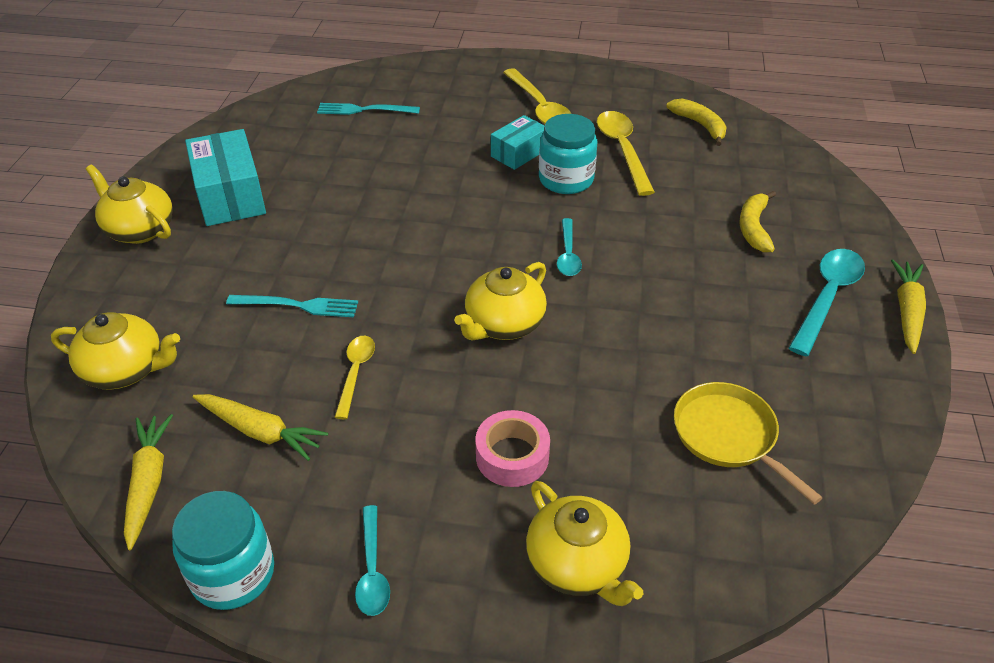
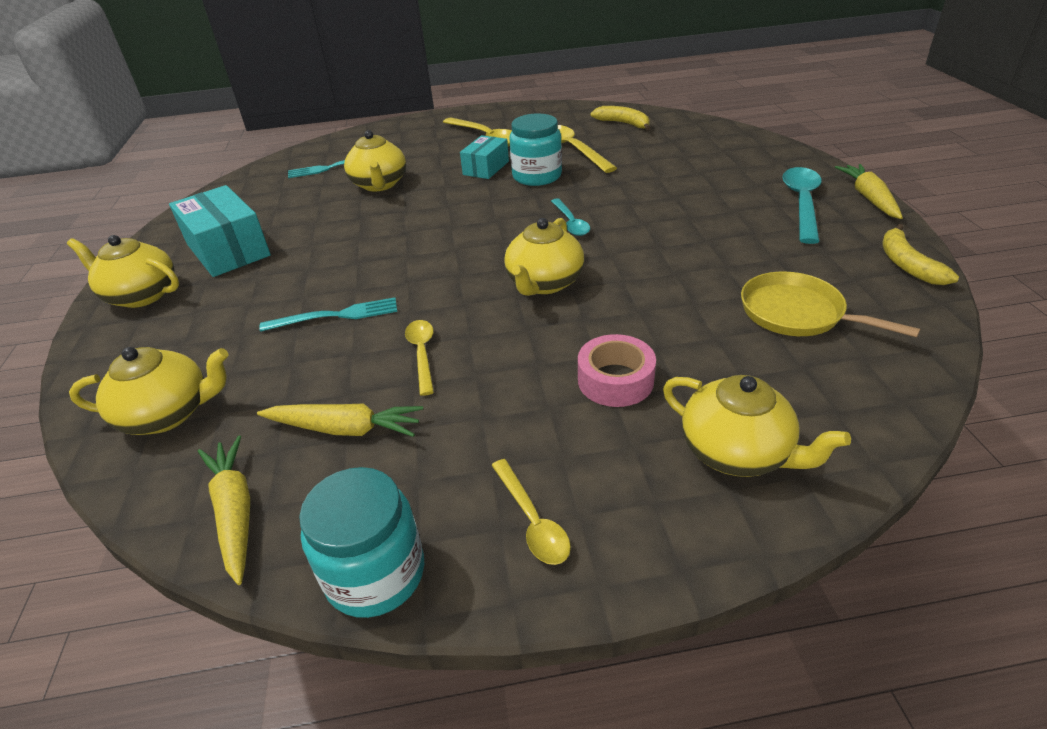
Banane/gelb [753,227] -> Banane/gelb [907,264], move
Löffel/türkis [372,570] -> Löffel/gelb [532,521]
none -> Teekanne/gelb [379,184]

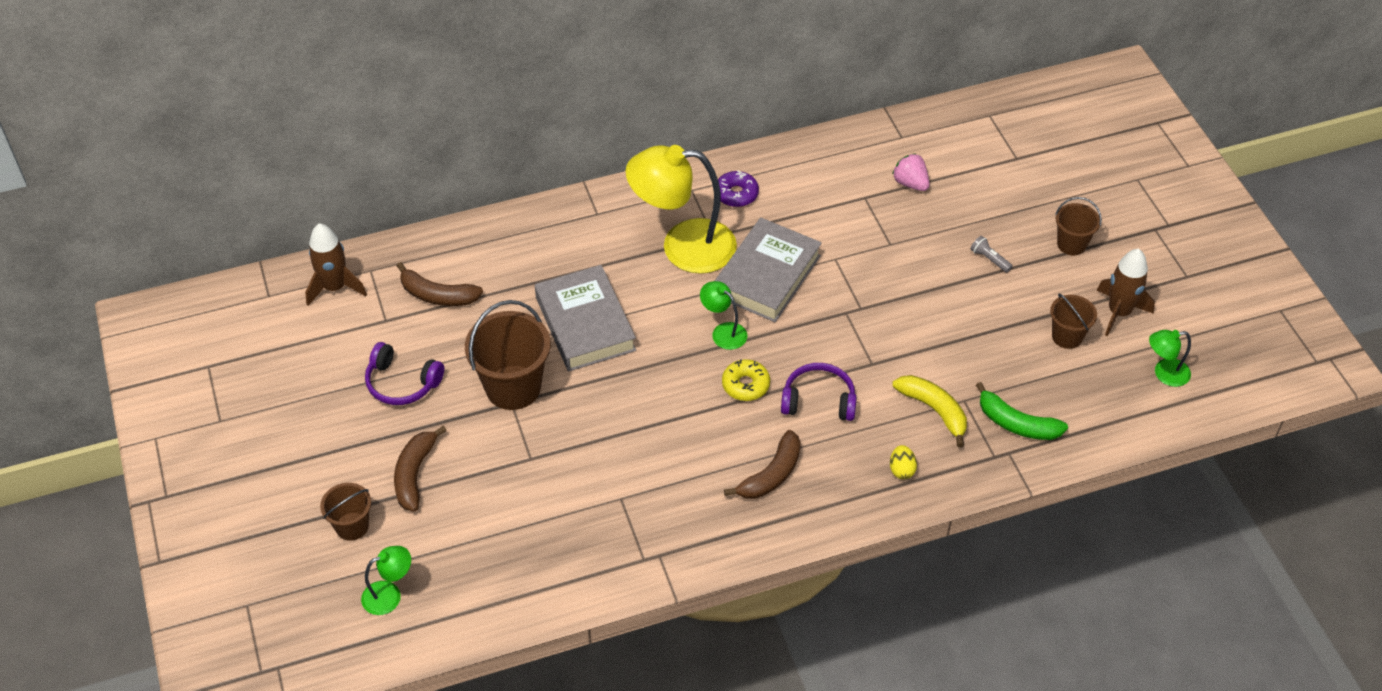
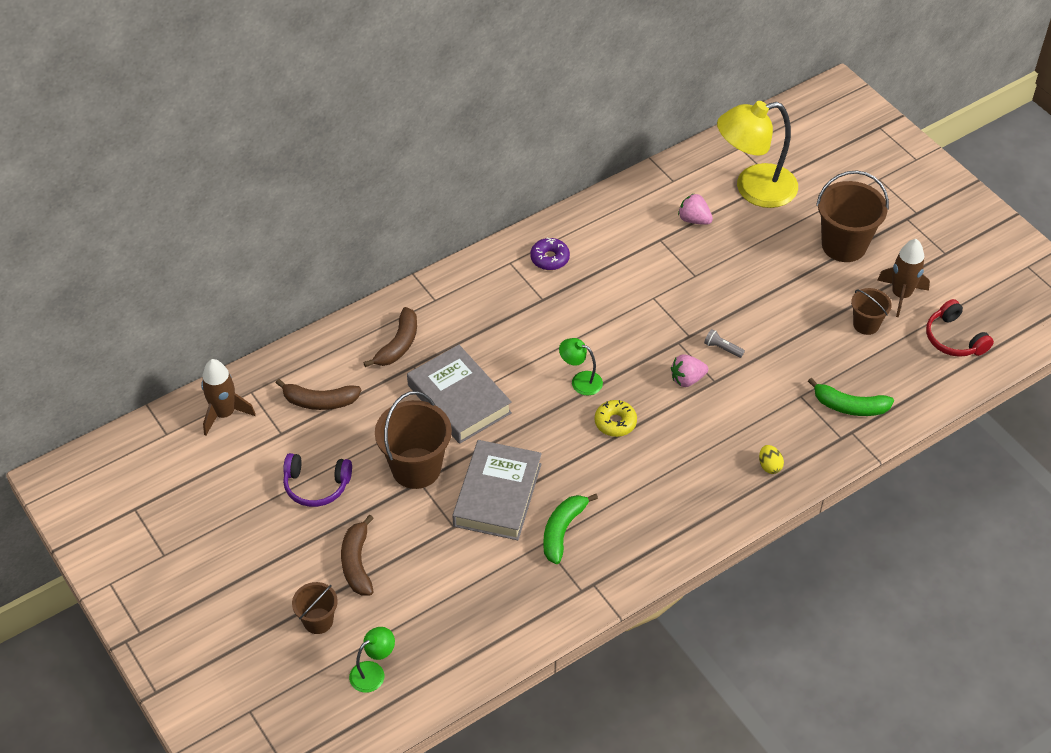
Lampe/gelb [683,246] -> Lampe/gelb [754,189], move
Eimer/braun [1071,244] -> Eimer/braun [844,245], x1.78
Buch/grau [767,275] -> Buch/grau [497,495], move
Taschenlampe/grau [989,259] -> Taschenlampe/grau [722,348], move
Lampe/grün [1164,373] -> Kopfhörer/rot [954,339]
Kopfhörer/lila [818,400] -> none
Banane/gelb [934,410] -> none
Banane/braun [771,475] -> Banane/braun [398,345], move
none -> Erdbeere/rosa [687,379]
none -> Banane/grün [562,531]

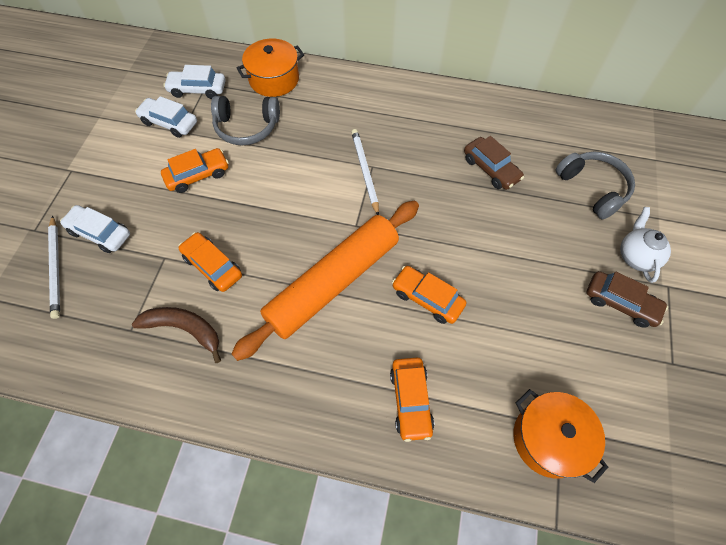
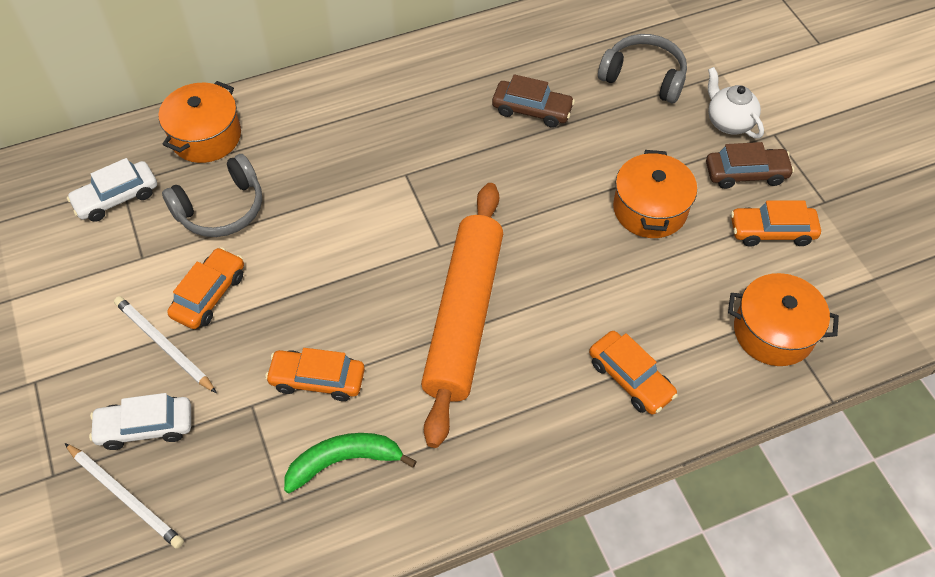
Auto/weiß [169,123] -> none
Bleistift/weiß [364,171] -> Bleistift/weiß [164,345], move
Auto/orange [427,298] -> Auto/orange [771,231], move
Banane/braun [184,329] -> Banane/grün [344,461]
none -> Kochtopf/orange [650,209]

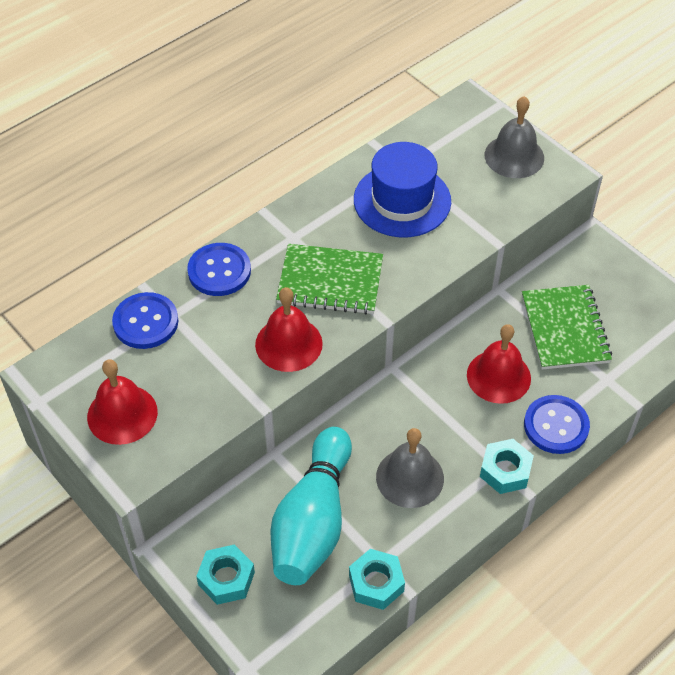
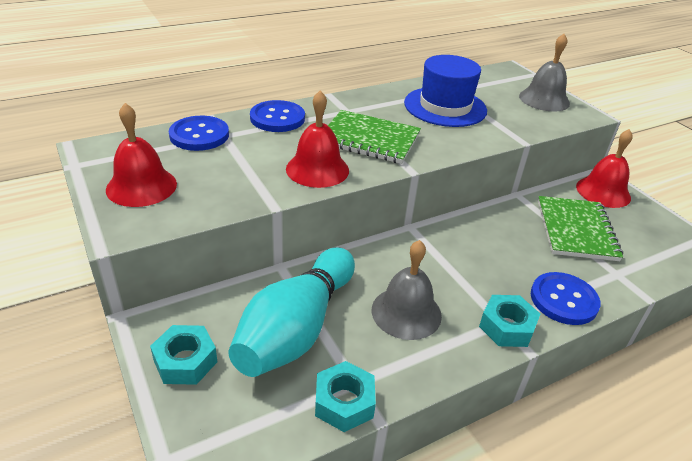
Glocke/rot [498,376] -> Glocke/rot [603,192], move

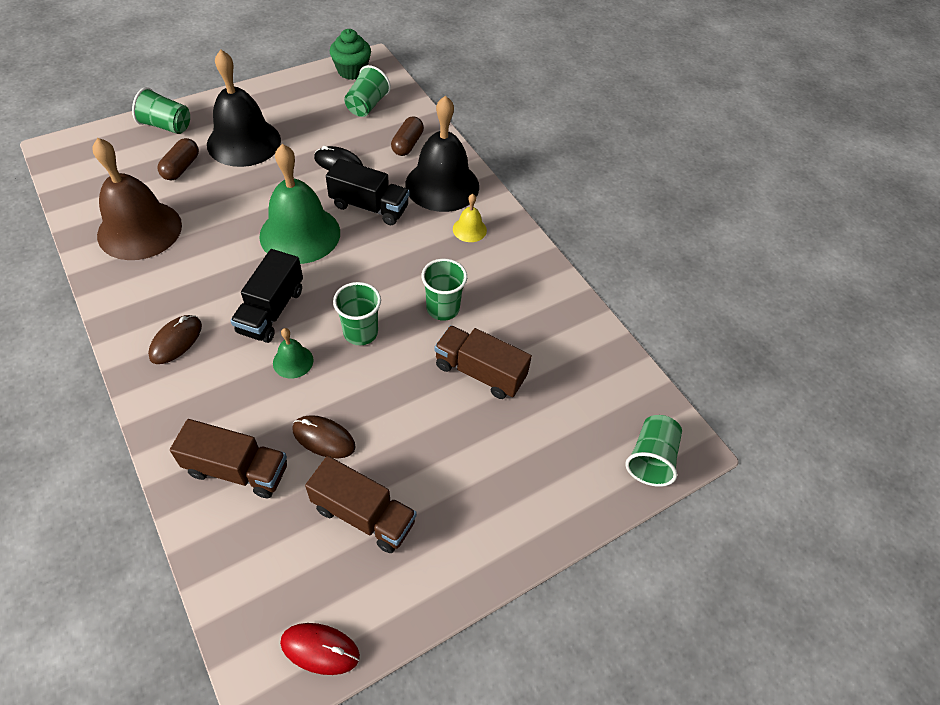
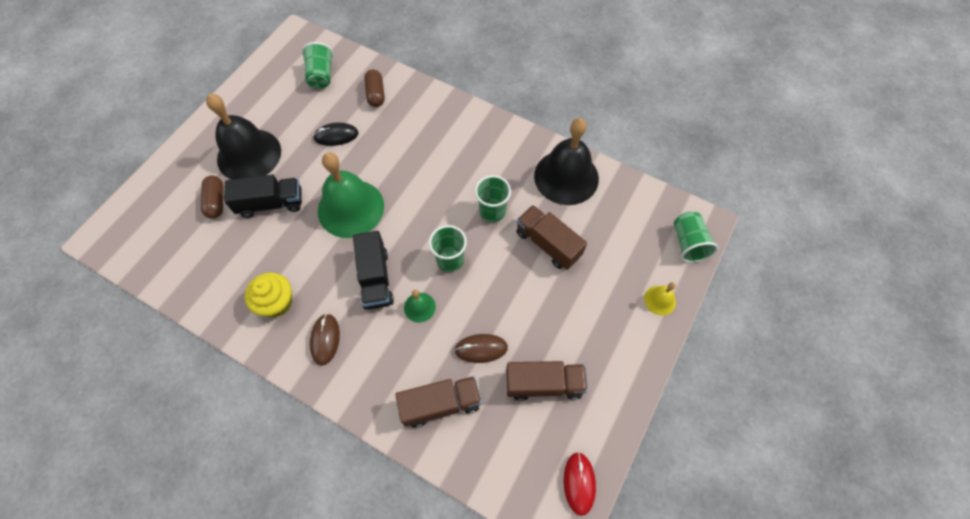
Muffin/grün [352,71] -> none
Becher/grün [166,126] -> none
Glocke/schwarz [442,185] -> Glocke/schwarz [566,177], move
Glocke/braun [139,230] -> none
Lastwagen/schwarz [369,207] -> Lastwagen/schwarz [271,203], move
Glocke/gelb [469,229] -> Glocke/gelb [659,300], move
Lastwagen/braun [480,372] -> Lastwagen/braun [548,244], 45 degrees clockwise
Computermaus/rot [320,649] -> Computermaus/rot [579,483], 75 degrees counterclockwise
none -> Muffin/gelb [276,302]

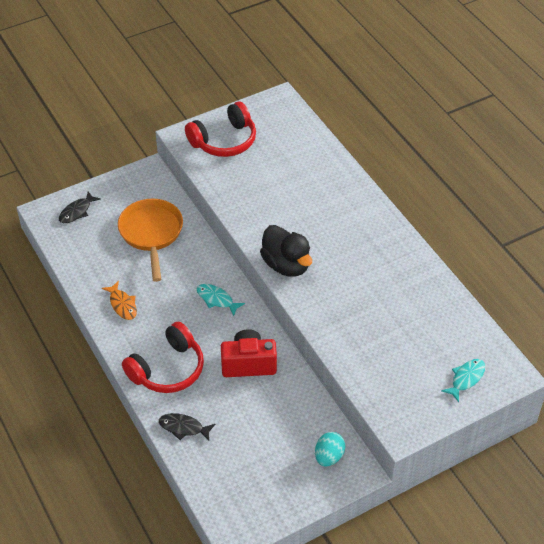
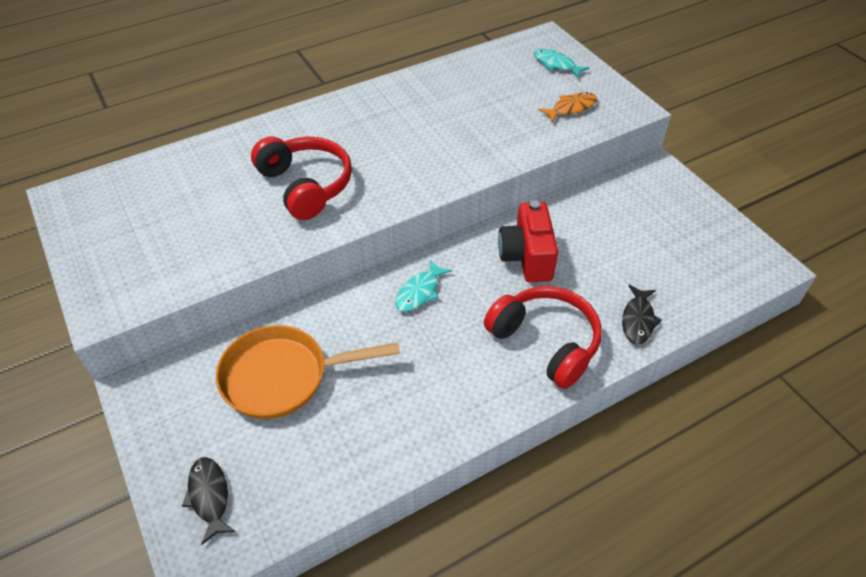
Kopfhörer/rot [224,141] -> Kopfhörer/rot [306,185], move
Fisch/schwarz [77,211] -> Fisch/schwarz [209,496], 150 degrees counterclockwise
Ente/schwarz [286,265] -> none
Fisch/orange [122,305] -> Fisch/orange [571,108], move
Ei/türkis [329,457] -> none

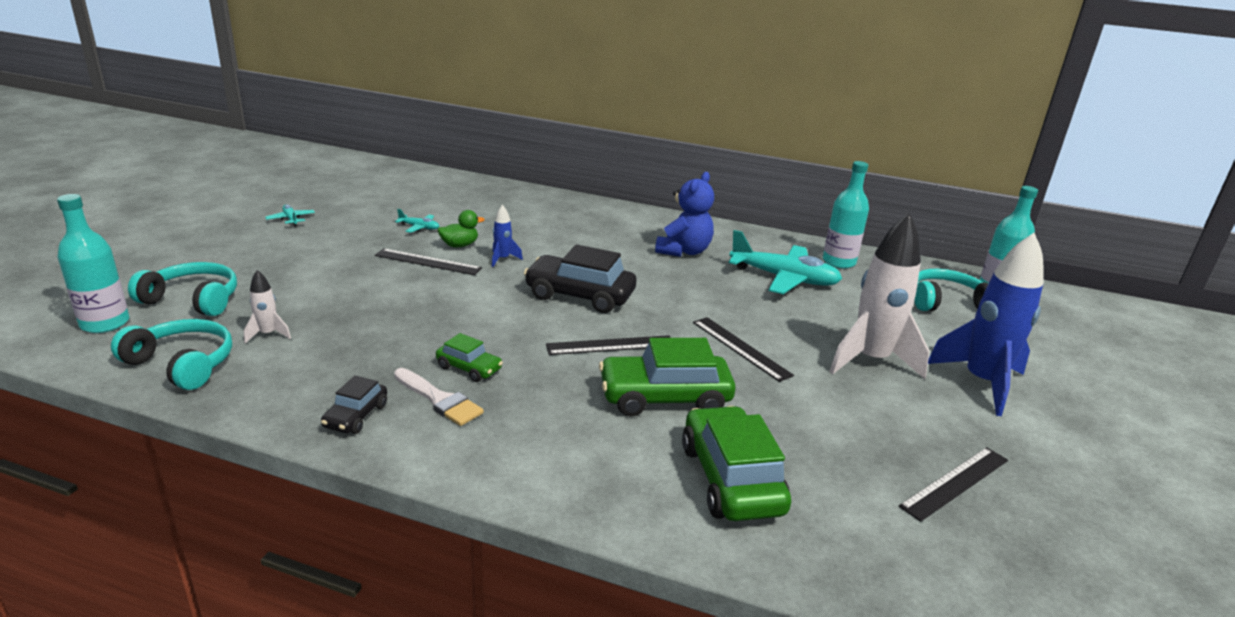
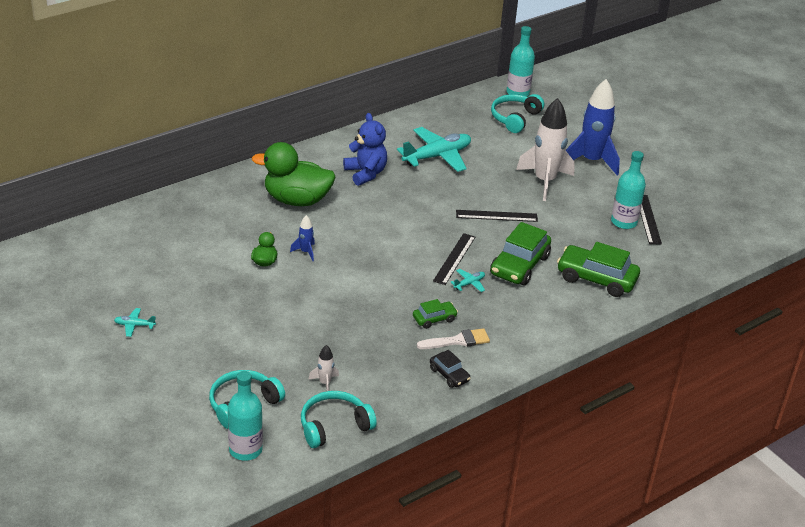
Flasche/türkis [838,262] -> Flasche/türkis [624,222], move
Flugzeug/türkis [419,227] -> Flugzeug/türkis [469,283], move
Auto/schwarz [580,295] -> none
Lineal/schwarz [428,262] -> none
none -> Ente/grün [296,200]

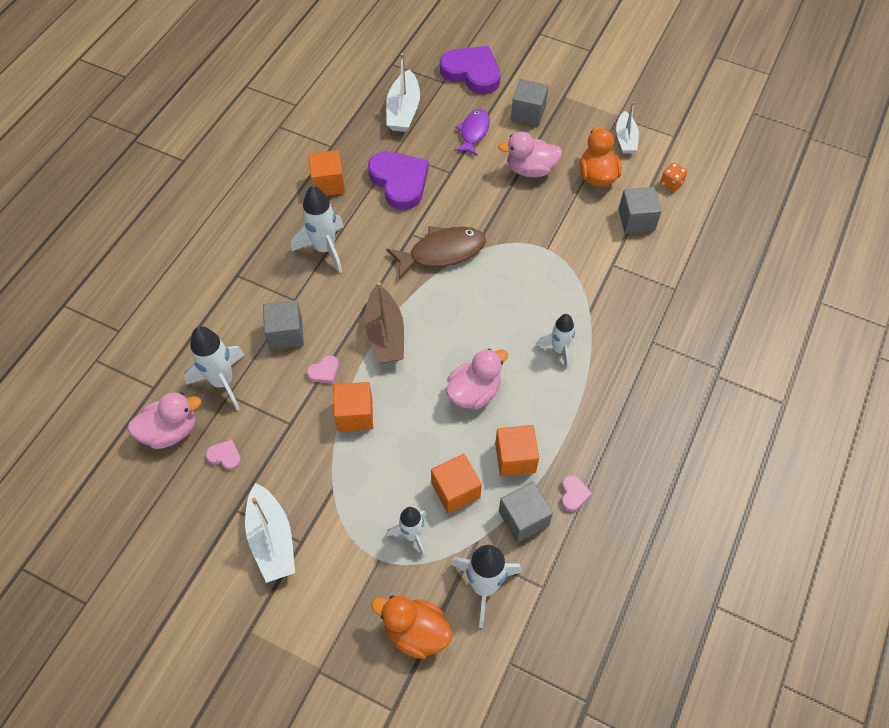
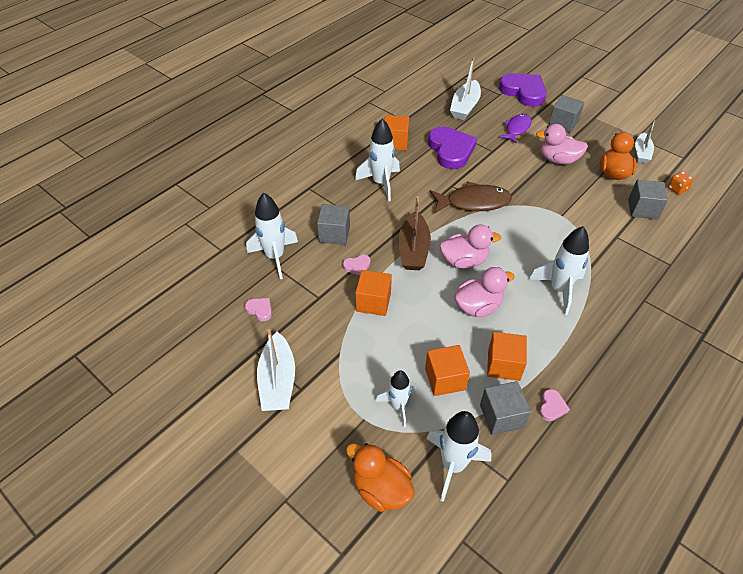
Rakete/weiß [559,350] -> Rakete/weiß [559,290], x1.54
Ente/rosa [170,431] -> Ente/rosa [464,261], move

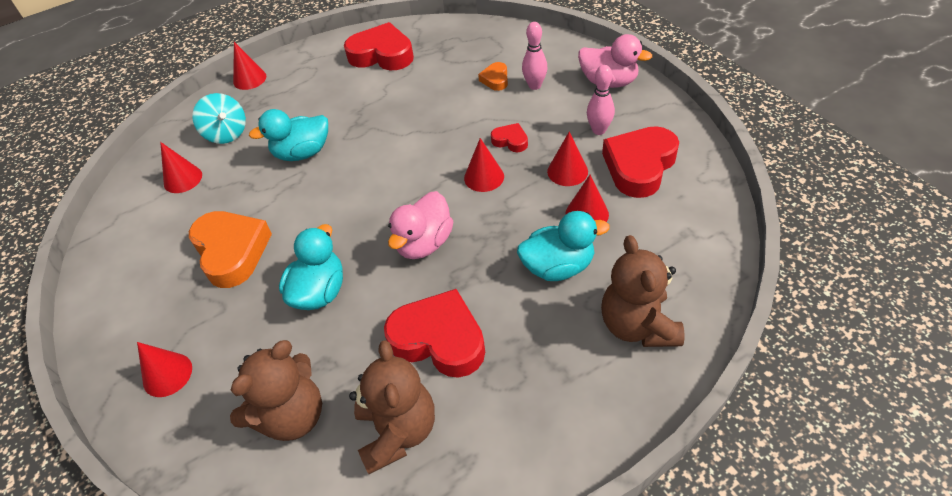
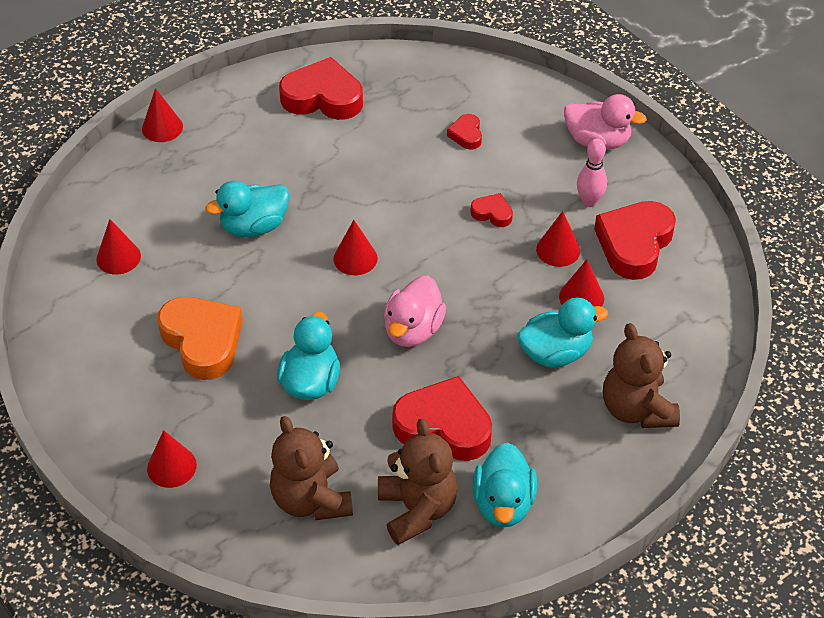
Bowlingkegel/rosa [534,86] -> none
Herz/orange [495,79] -> Herz/rot [466,135]
Kreisel/türkis [226,134] -> none
Kegel/rot [484,177] -> Kegel/rot [355,258], move
Teddybär/braun [292,415] -> Teddybär/braun [311,499], 120 degrees clockwise
none -> Ente/türkis [503,503]

